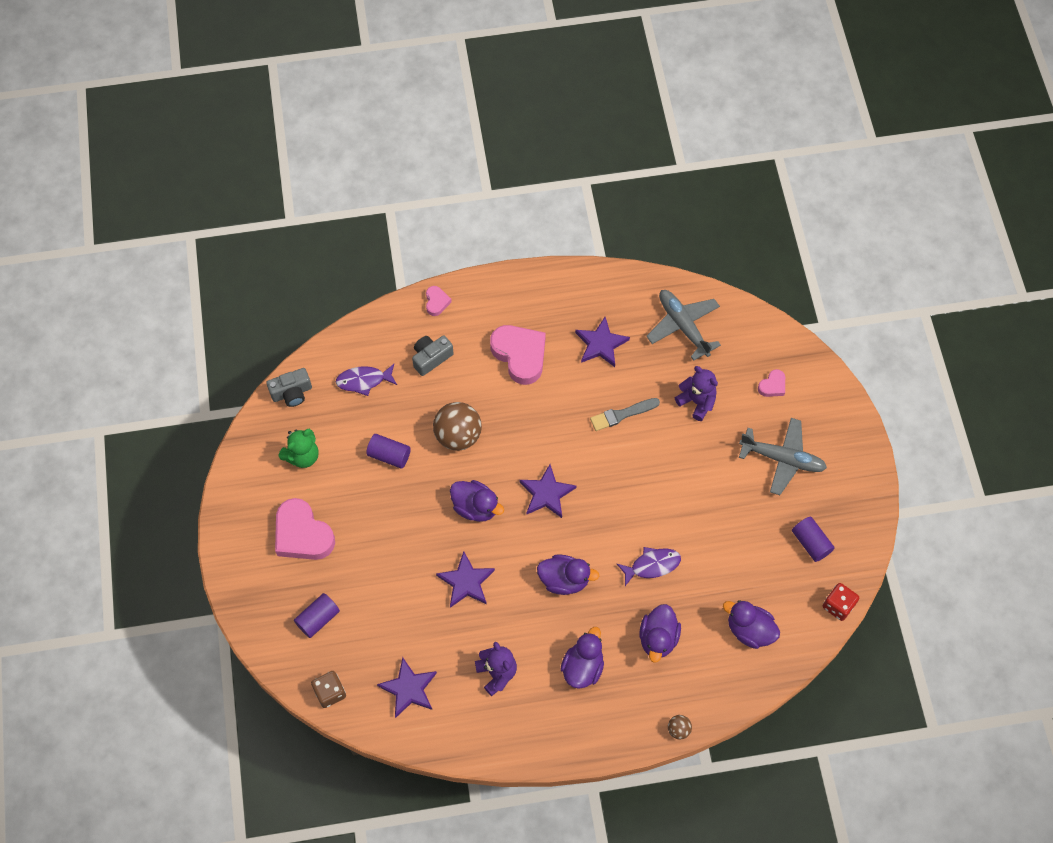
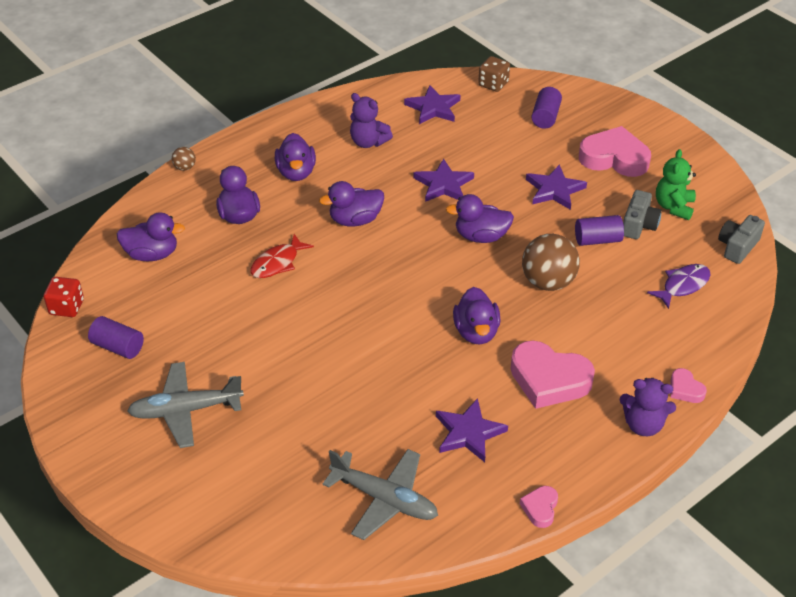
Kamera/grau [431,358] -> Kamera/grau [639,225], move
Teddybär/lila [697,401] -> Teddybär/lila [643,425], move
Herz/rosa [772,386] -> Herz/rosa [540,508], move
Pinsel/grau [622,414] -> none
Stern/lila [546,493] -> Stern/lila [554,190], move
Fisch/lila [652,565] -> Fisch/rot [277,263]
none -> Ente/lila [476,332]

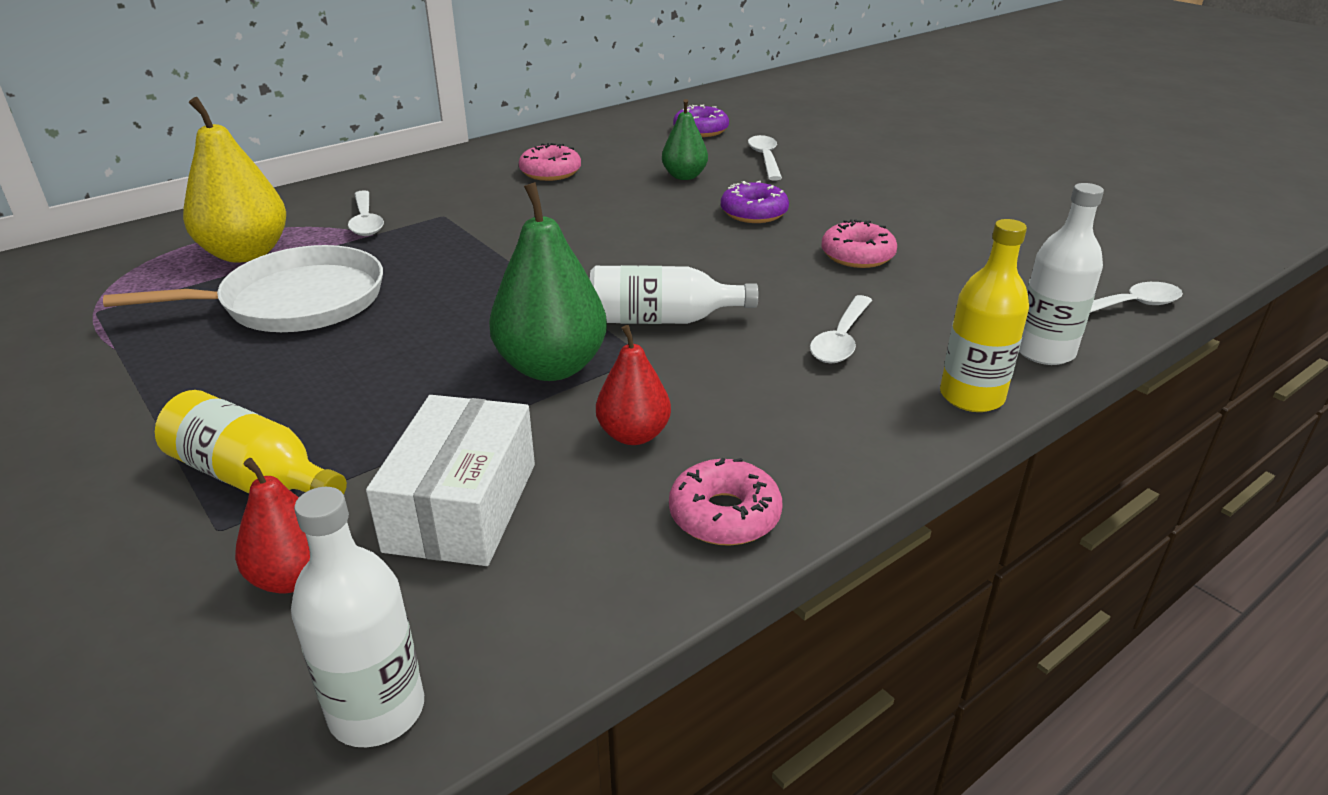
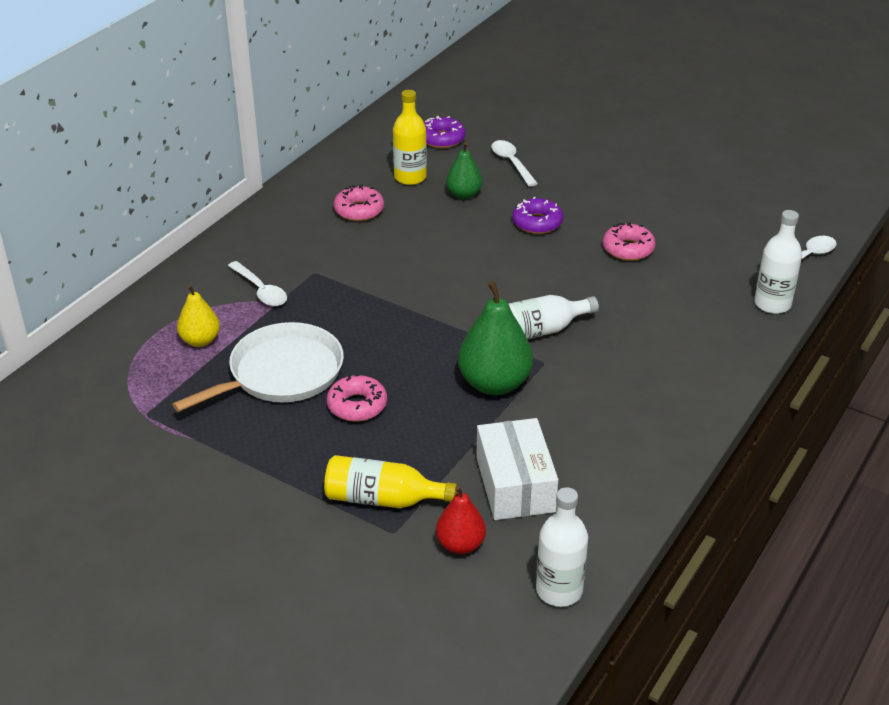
Birne/gelb [246,253] -> Birne/gelb [200,340], x0.59
Flasche/gelb [971,396] -> Flasche/gelb [410,177], move
Löffel/weiß [841,339] -> none
Birne/rot [633,435] -> none
Donut/rosa [724,515] -> Donut/rosa [357,405], move

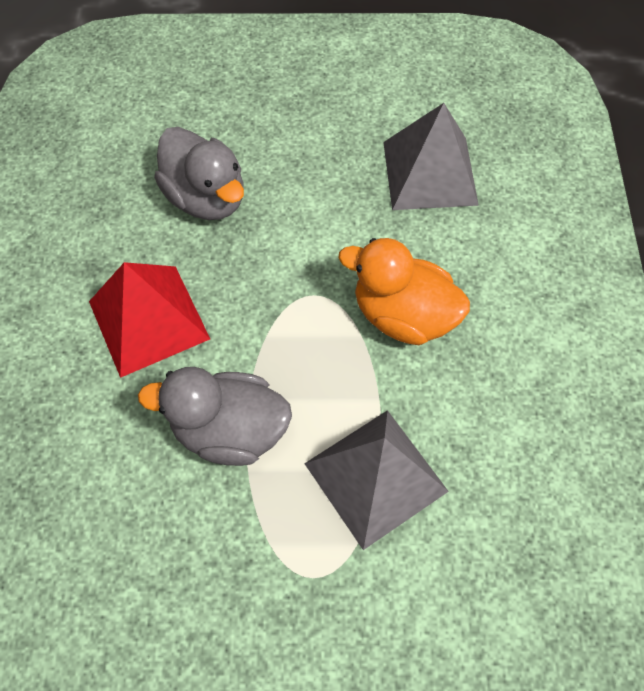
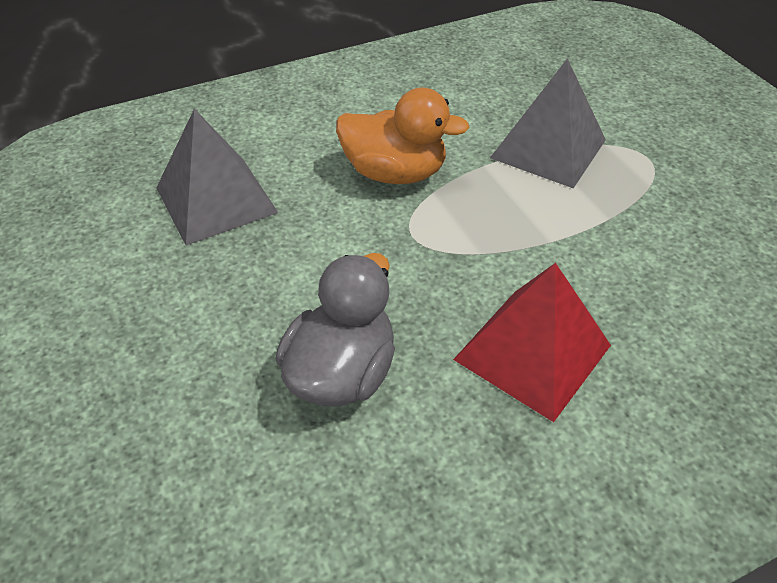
Ente/orange [403,315] -> Ente/orange [395,173], 75 degrees counterclockwise
Ente/grau [229,430] -> none

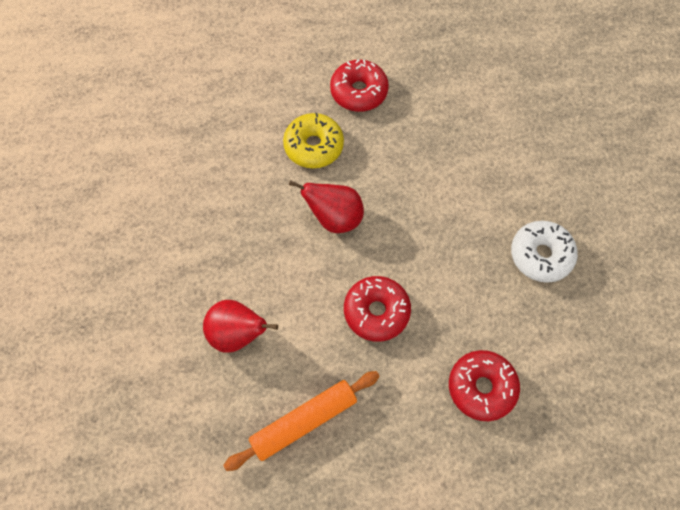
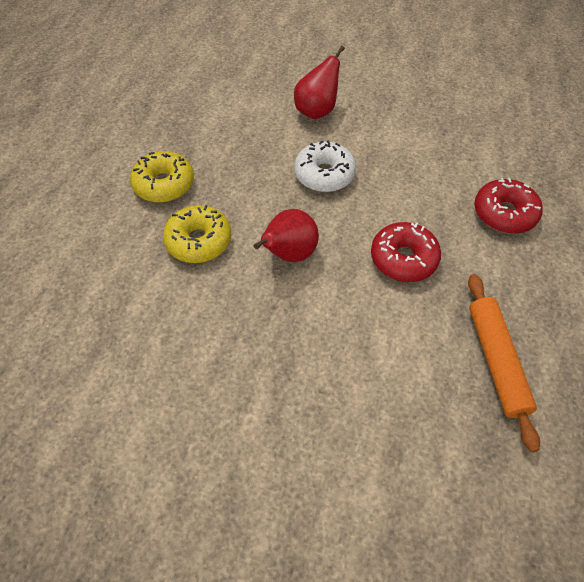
Donut/rot [359,92] -> Donut/gelb [164,184]
Donut/weiß [541,255] -> Donut/weiß [324,174], move
Birne/rot [238,334] -> Birne/rot [317,111], move

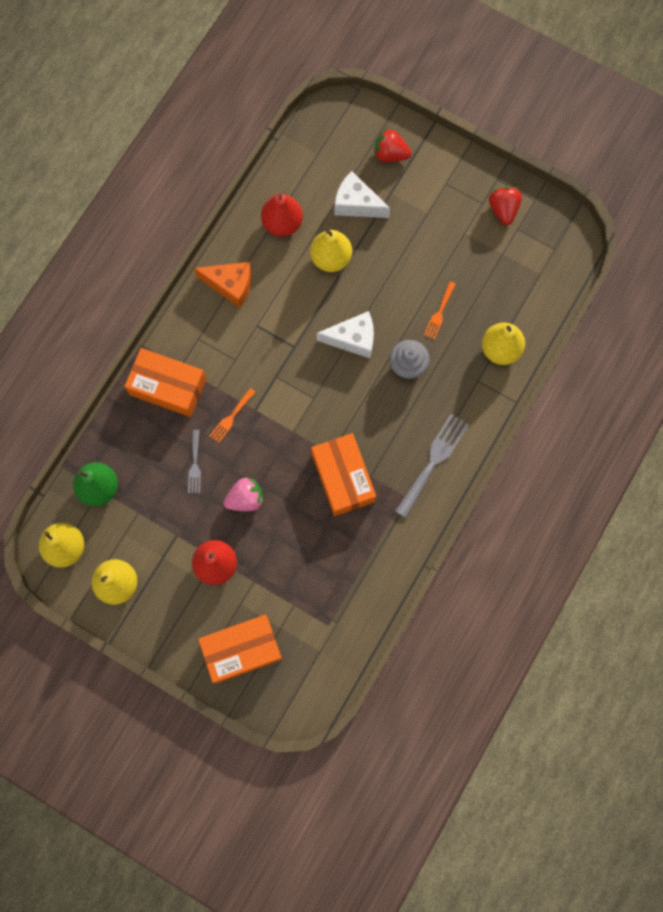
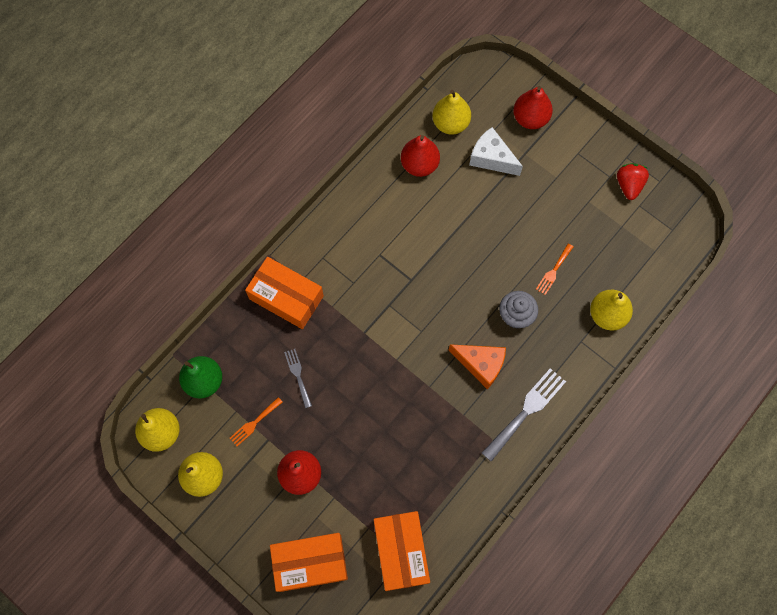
Erdbeere/rot [390,154] -> Birne/rot [530,118]
Birne/gelb [331,258] -> Birne/gelb [450,123], move
Käse/orange [230,285] -> Käse/orange [481,365], move
Käse/weiß [353,339] -> none
Gabel/orange [231,417] -> Gabel/orange [254,423], move
Gabel/grau [195,465] -> Gabel/grau [298,375], 150 degrees clockwise
Schachtel/orange [343,478] -> Schachtel/orange [401,552], move
Erdbeere/rosa [245,499] -> none

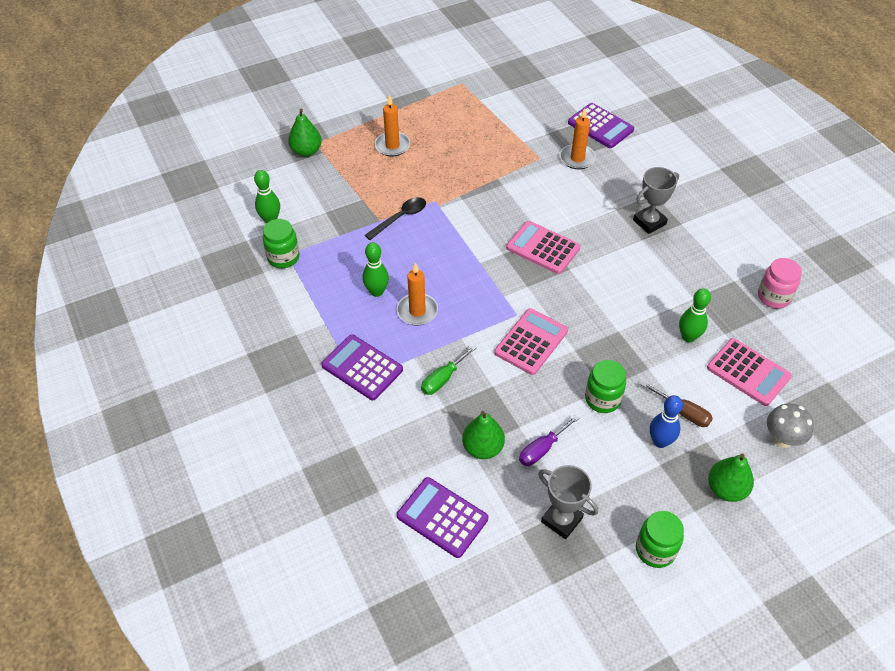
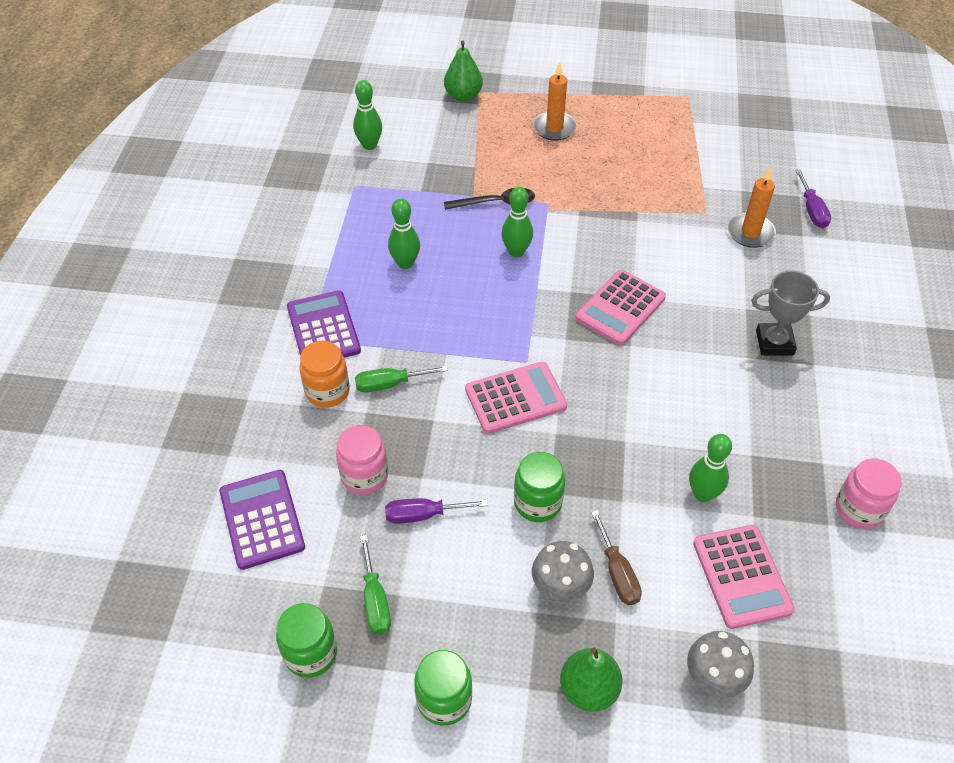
Taschenrechner/lila [600,126] -> Schraubenzieher/lila [812,210]
Einmachglas/grün [283,257] -> Einmachglas/grün [311,653], move
Taschenrechner/rosa [543,248] -> Taschenrechner/rosa [620,308], 120 degrees counterclockwise
Kerze/orange [417,311] -> none
Bowlingkegel/blau [660,441] -> Pilz/grau [560,588]
Birne/grün [482,448] -> Einmachglas/rosa [364,476]
Pokal/grau [561,520] -> Schraubenzieher/grün [375,600]
none -> Bowlingkegel/grün [516,251]
none -> Einmachglas/orange [327,391]

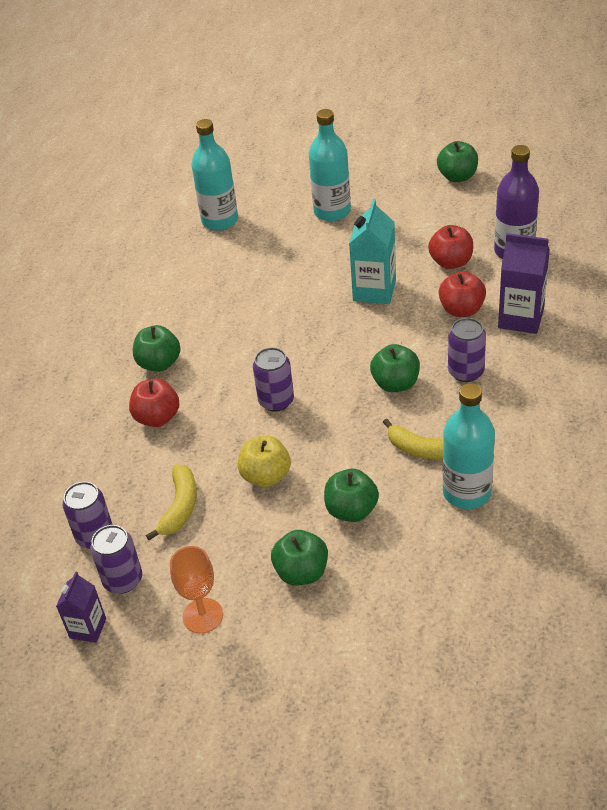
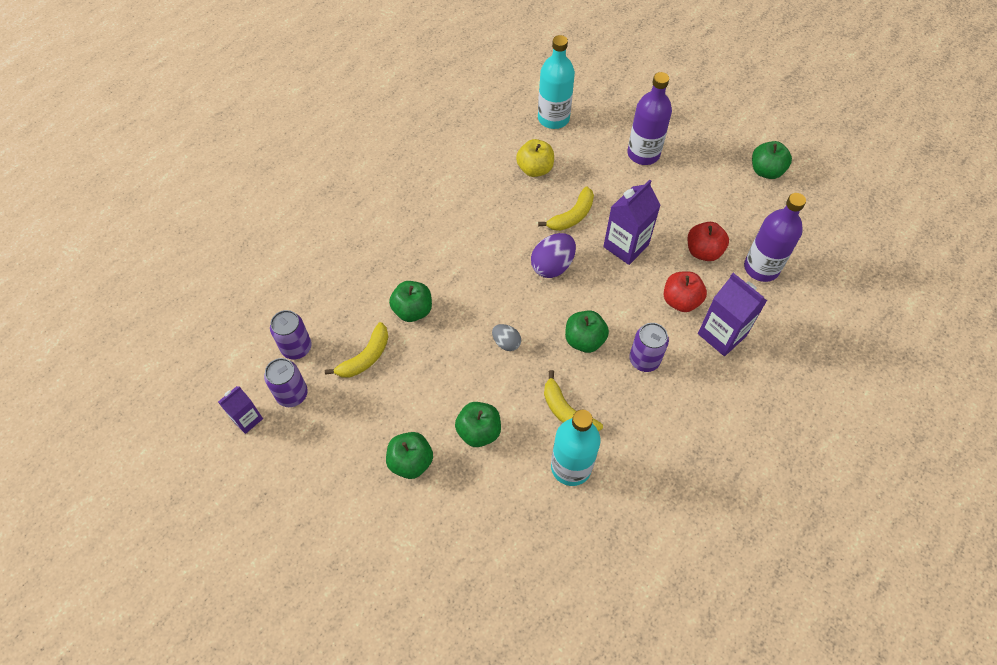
Flasche/türkis [332,211] -> Flasche/lila [643,154]
Getränkekarton/türkis [374,290] -> Getränkekarton/lila [626,246]
Apfel/grün [159,363] -> Apfel/grün [413,310], move
Dose/lila [276,401] -> none
Apfel/rot [157,418] -> none
Apfel/gelb [266,476] -> Apfel/gelb [535,169], move
Kelch/orange [202,616] -> none
none -> Banane/gelb [572,216]
none -> Ei/lila [552,266]
none -> Ei/grau [506,343]

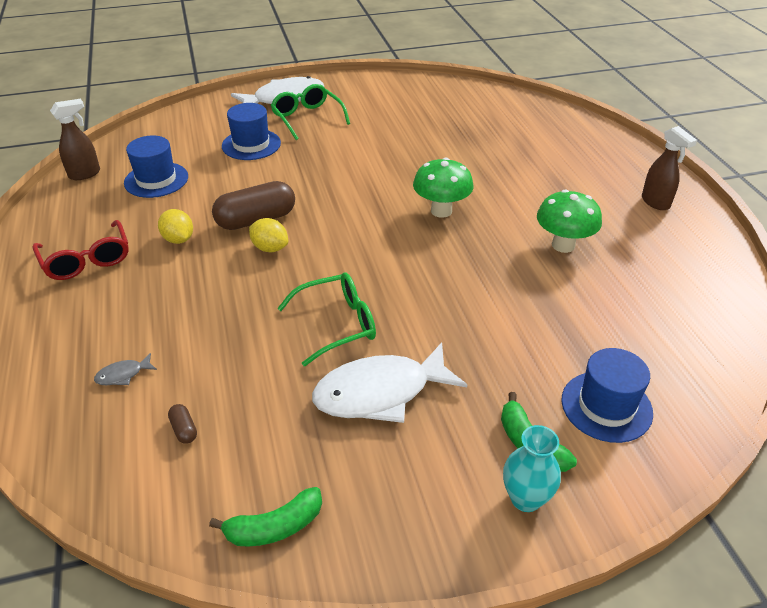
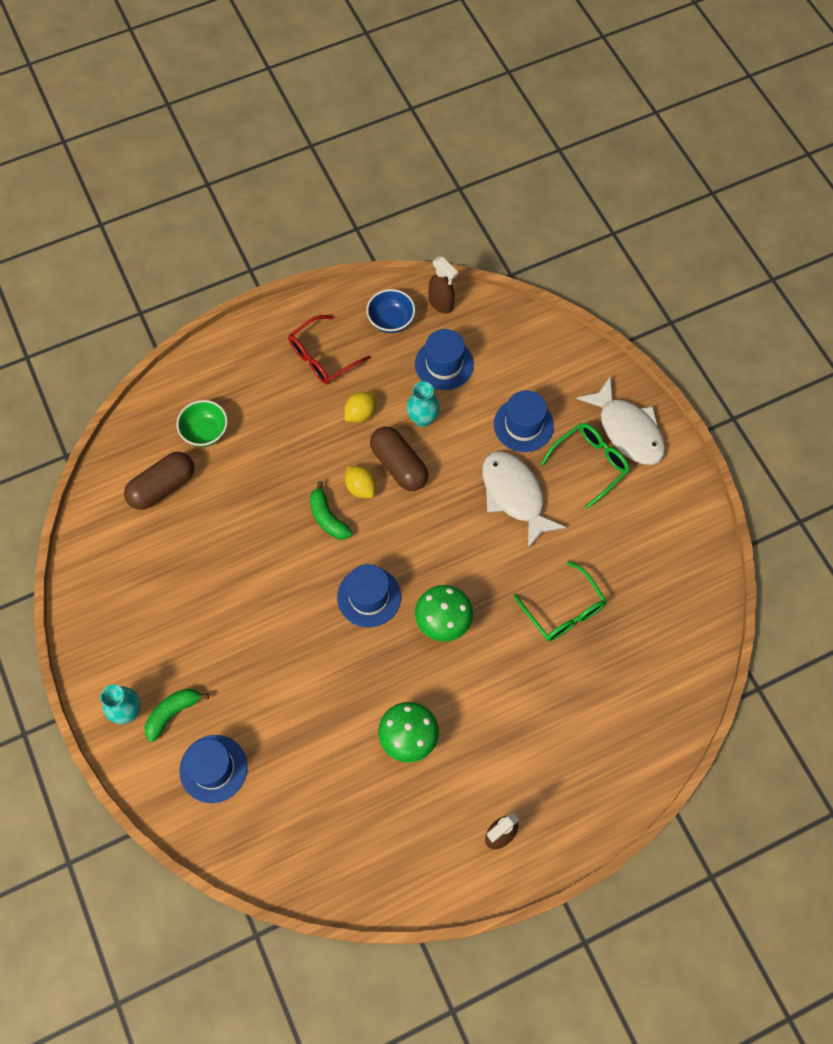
Zitrone/gelb [270,248] -> Zitrone/gelb [361,487], 60 degrees counterclockwise
Brille/grün [338,324] -> Brille/grün [564,611], move
Fisch/weiß [380,392] -> Fisch/weiß [514,495], move
Fisch/grau [123,375] -> Schüssel/grün [205,432]
Kapsel/braun [184,429] -> Kapsel/braun [162,487], x2.42
Banane/grün [274,527] -> Banane/grün [328,518], move
none -> Schüssel/blau [391,321]
none -> Vase/türkis [422,418]
none -> Hut/blau [369,597]

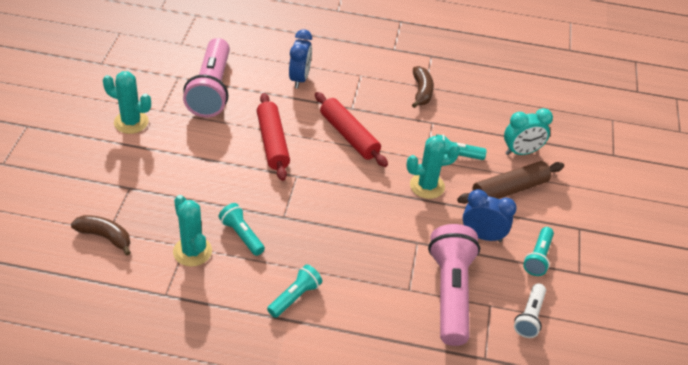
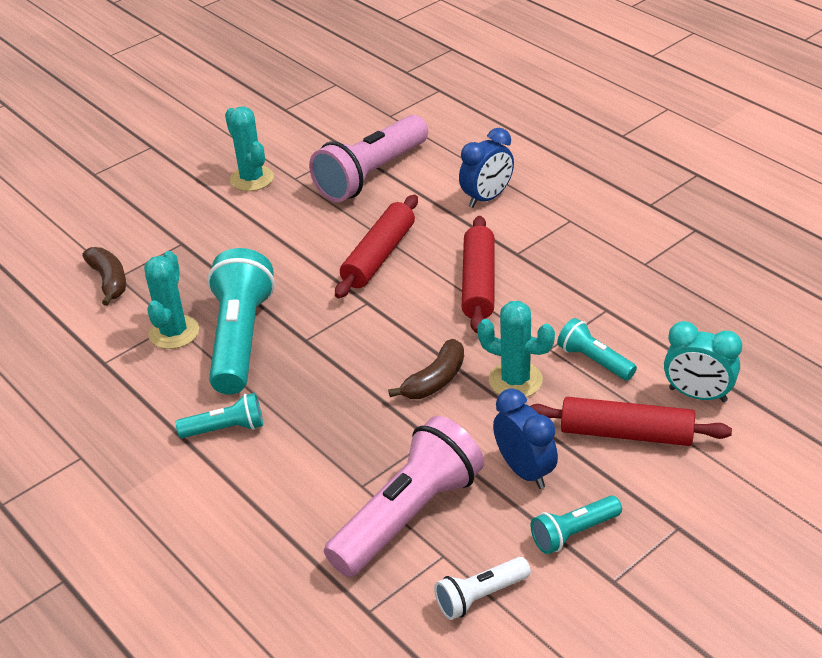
Banane/braun [421,92] -> Banane/braun [435,380], move
Nudelholz/braun [509,189] -> Nudelholz/rot [626,433]
Taschenlampe/türkis [242,235] -> Taschenlampe/türkis [240,339], x1.98

